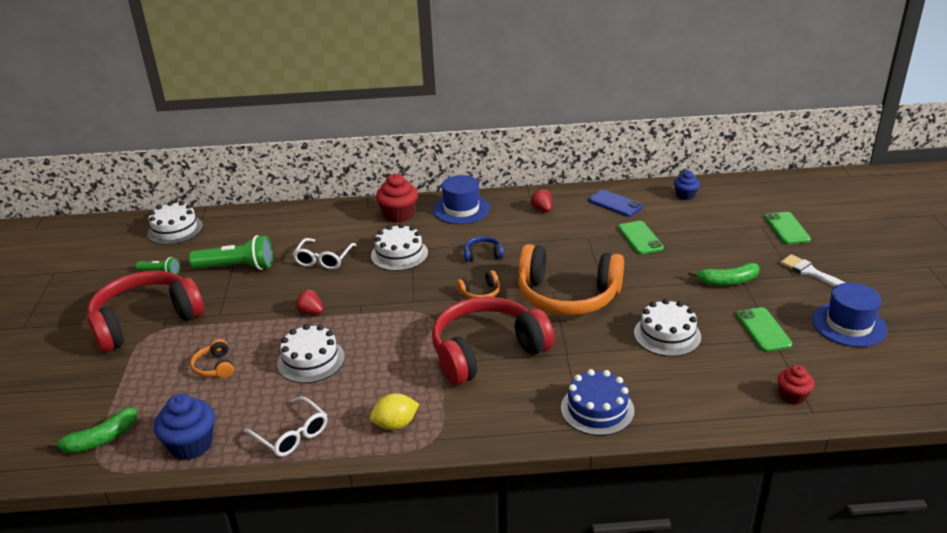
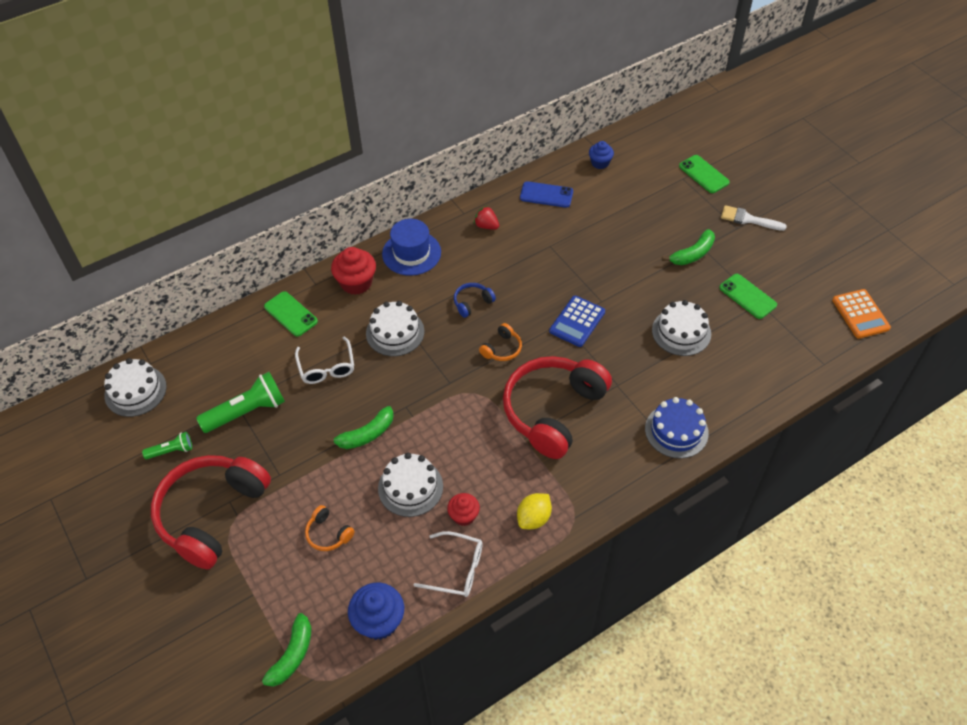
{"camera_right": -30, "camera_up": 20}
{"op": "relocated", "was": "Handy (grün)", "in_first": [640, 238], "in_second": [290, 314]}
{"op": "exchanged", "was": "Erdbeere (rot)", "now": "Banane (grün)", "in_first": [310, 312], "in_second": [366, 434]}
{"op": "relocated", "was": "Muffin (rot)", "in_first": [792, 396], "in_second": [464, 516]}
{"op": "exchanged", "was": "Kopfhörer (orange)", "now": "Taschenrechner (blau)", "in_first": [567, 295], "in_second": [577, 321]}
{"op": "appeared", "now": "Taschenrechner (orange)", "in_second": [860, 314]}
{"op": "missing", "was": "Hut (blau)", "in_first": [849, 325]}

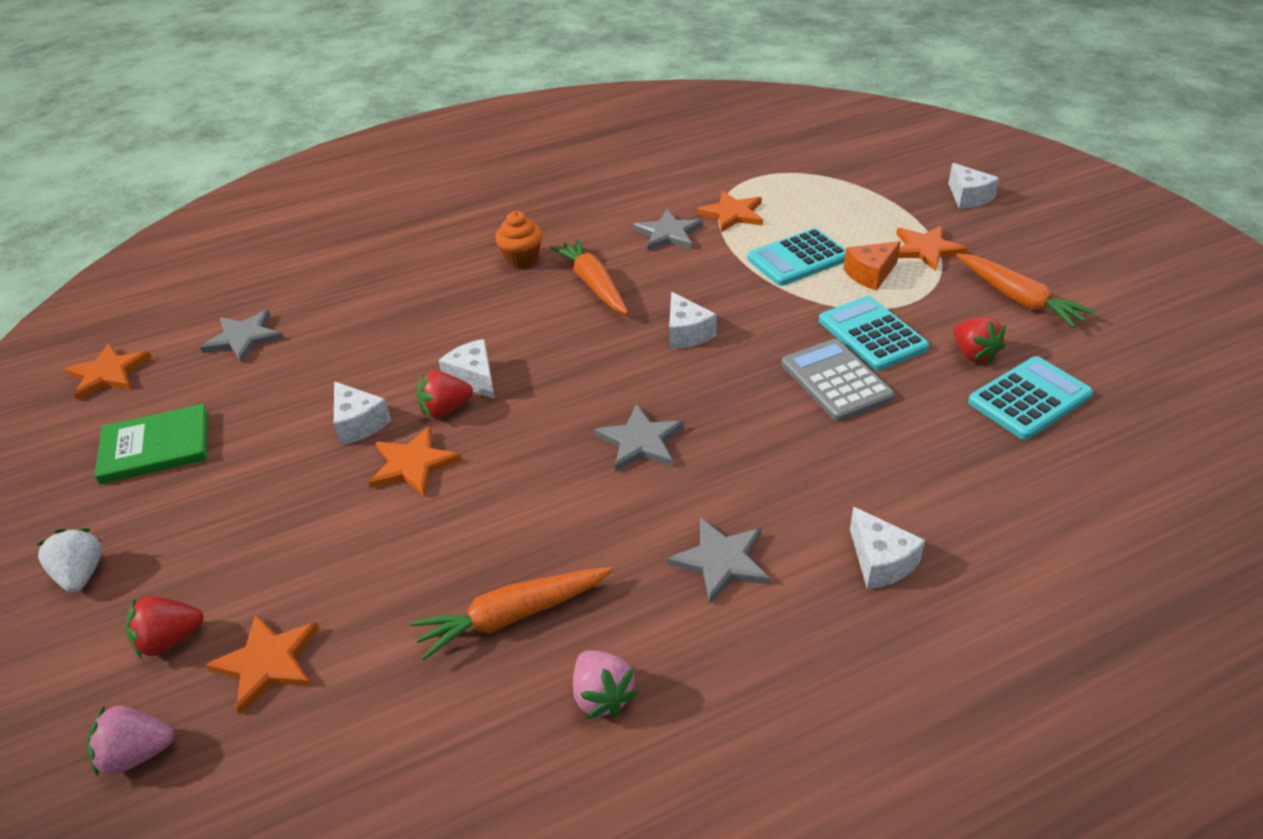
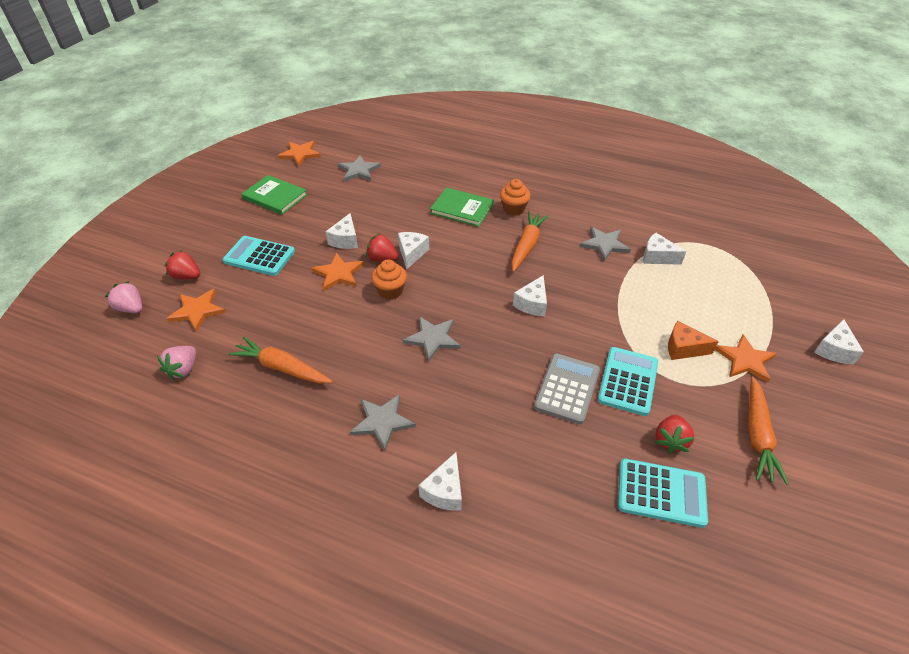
{"camera_right": 45, "camera_up": 5}
{"op": "relocated", "was": "Erdbeere (rosa)", "in_first": [602, 696], "in_second": [183, 369]}
{"op": "relocated", "was": "Taschenrechner (türkis)", "in_first": [798, 258], "in_second": [259, 256]}
{"op": "appeared", "now": "Muffin (orange)", "in_second": [390, 291]}
{"op": "appeared", "now": "Buch (grün)", "in_second": [462, 209]}
{"op": "exchanged", "was": "Stern (orange)", "now": "Käse (weiß)", "in_first": [732, 214], "in_second": [657, 257]}
{"op": "missing", "was": "Erdbeere (weiß)", "in_first": [82, 574]}

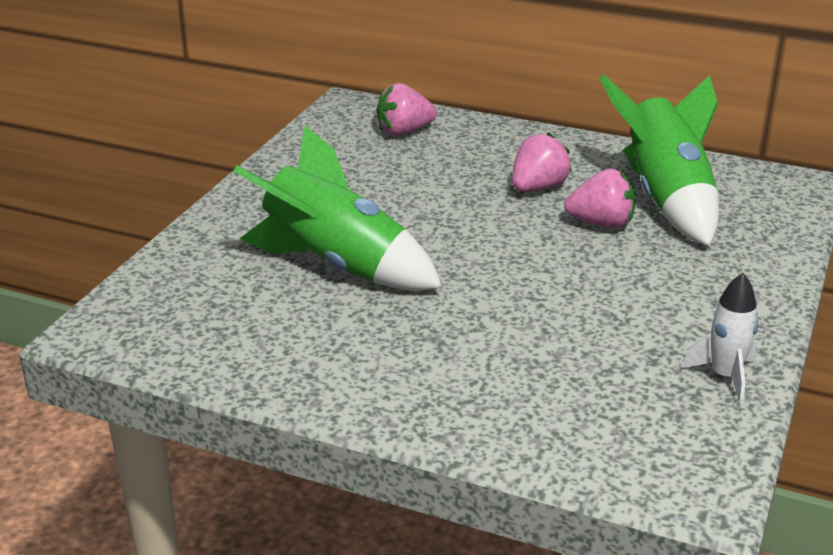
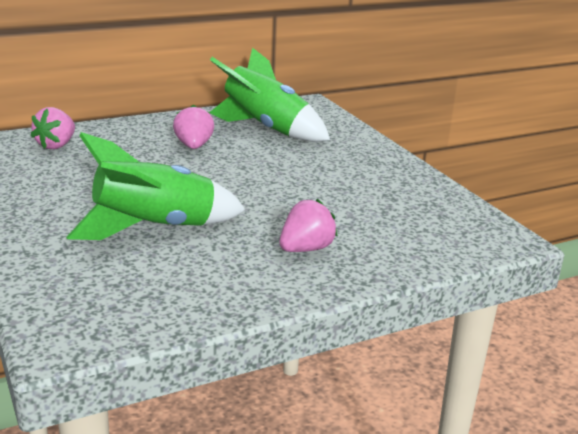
{"camera_right": -50, "camera_up": -5}
{"op": "relocated", "was": "Erdbeere (rosa)", "in_first": [601, 223], "in_second": [306, 249]}
{"op": "missing", "was": "Rakete (weiß)", "in_first": [725, 376]}

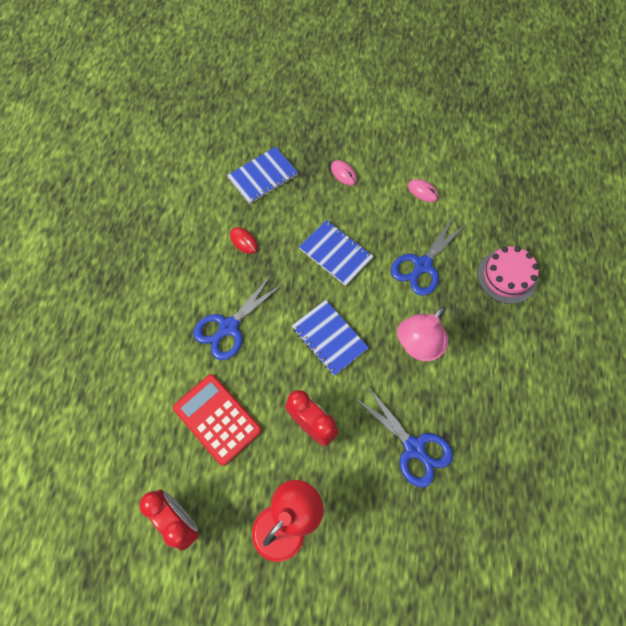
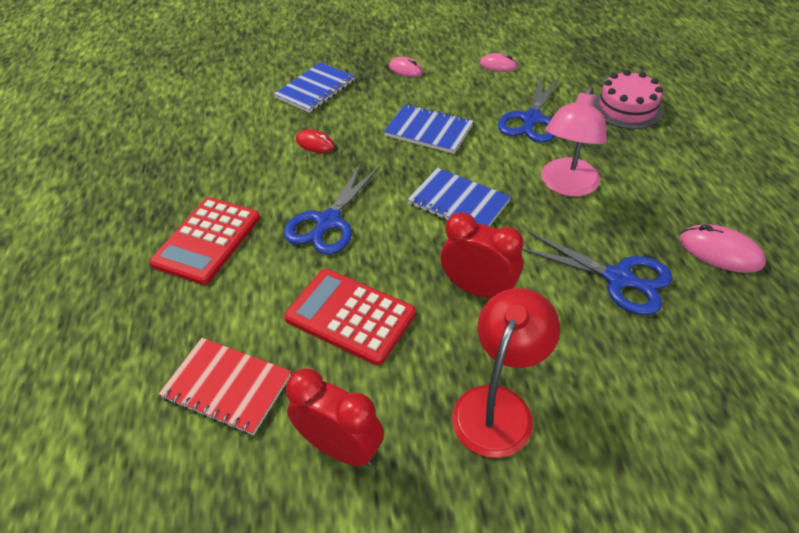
{"camera_right": -15, "camera_up": -20}
{"op": "appeared", "now": "Taschenrechner (rot)", "in_second": [207, 240]}
{"op": "appeared", "now": "Notizbuch (rot)", "in_second": [227, 387]}
{"op": "appeared", "now": "Computermaus (rosa)", "in_second": [720, 252]}

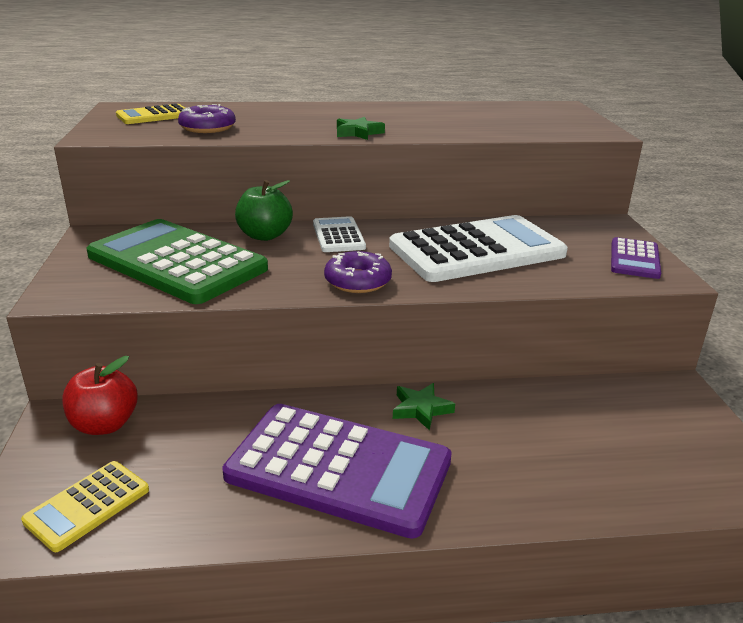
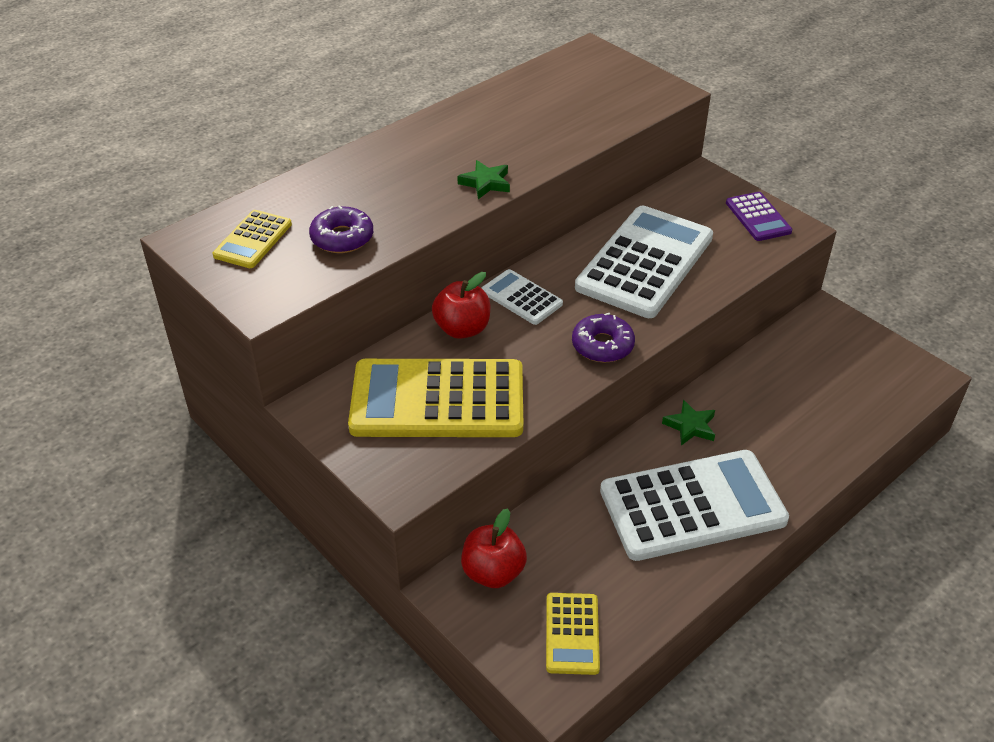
{"camera_right": -35, "camera_up": 15}
{"op": "colour", "was": "Taschenrechner (grün)", "now": "Taschenrechner (gelb)", "in_first": [177, 262], "in_second": [437, 400]}
{"op": "colour", "was": "Apfel (grün)", "now": "Apfel (rot)", "in_first": [264, 235], "in_second": [462, 329]}
{"op": "colour", "was": "Taschenrechner (lila)", "now": "Taschenrechner (weiß)", "in_first": [339, 468], "in_second": [692, 506]}

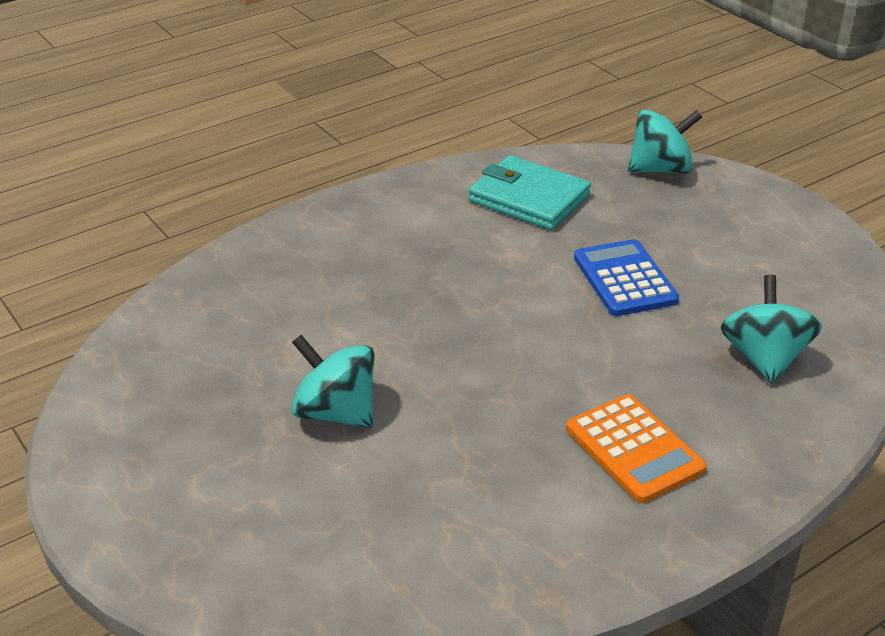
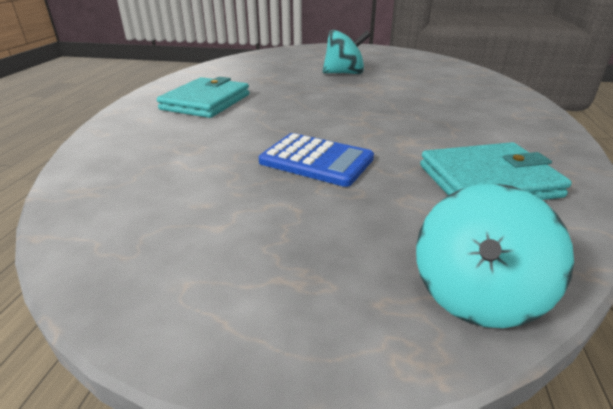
{"camera_right": 135, "camera_up": -5}
{"op": "exchanged", "was": "Taschenrechner (orange)", "now": "Geldbörse (türkis)", "in_first": [634, 449], "in_second": [206, 102]}
{"op": "missing", "was": "Kreisel (türkis)", "in_first": [764, 358]}

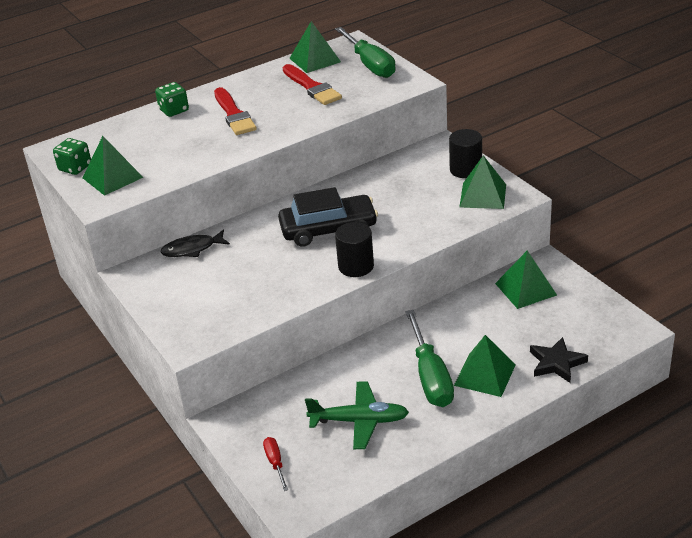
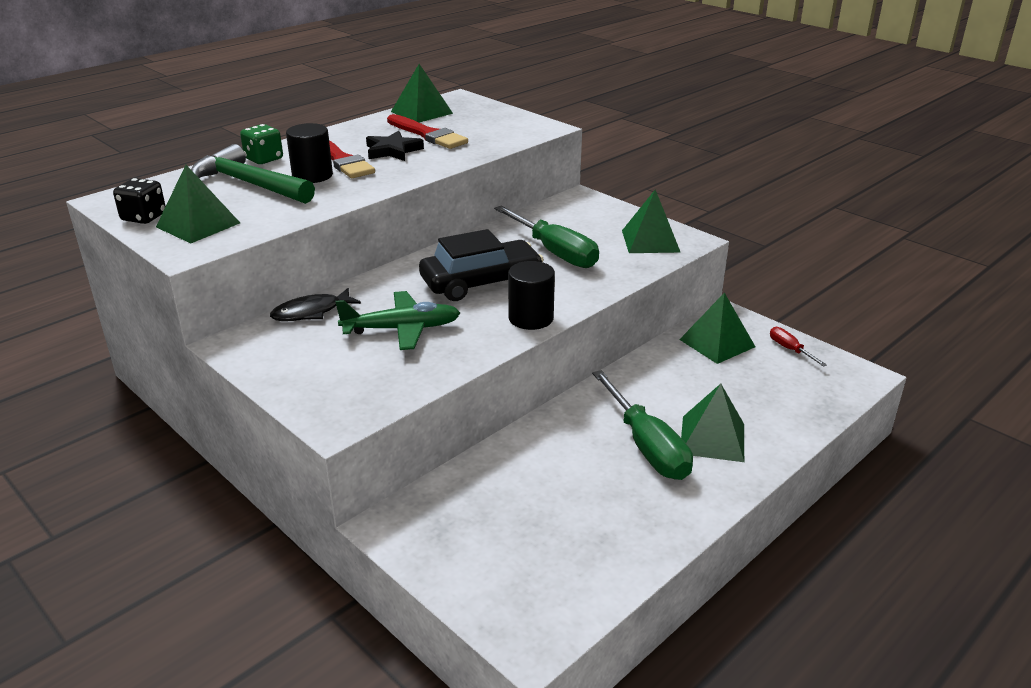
{"camera_right": -15, "camera_up": -5}
{"op": "colour", "was": "Spielwürfel (grün)", "now": "Spielwürfel (schwarz)", "in_first": [75, 168], "in_second": [144, 217]}
{"op": "appeared", "now": "Hammer (grün)", "in_second": [248, 184]}
{"op": "relocated", "was": "Vollzylinder (schwarz)", "in_first": [465, 170], "in_second": [312, 176]}
{"op": "relocated", "was": "Flugzeug (grün)", "in_first": [359, 421], "in_second": [401, 329]}
{"op": "relocated", "was": "Stern (schwarz)", "in_first": [556, 363], "in_second": [392, 151]}
{"op": "relocated", "was": "Schraubenzieher (grün)", "in_first": [370, 65], "in_second": [555, 252]}
{"op": "relocated", "was": "Schraubenzieher (rot)", "in_first": [275, 463], "in_second": [790, 349]}

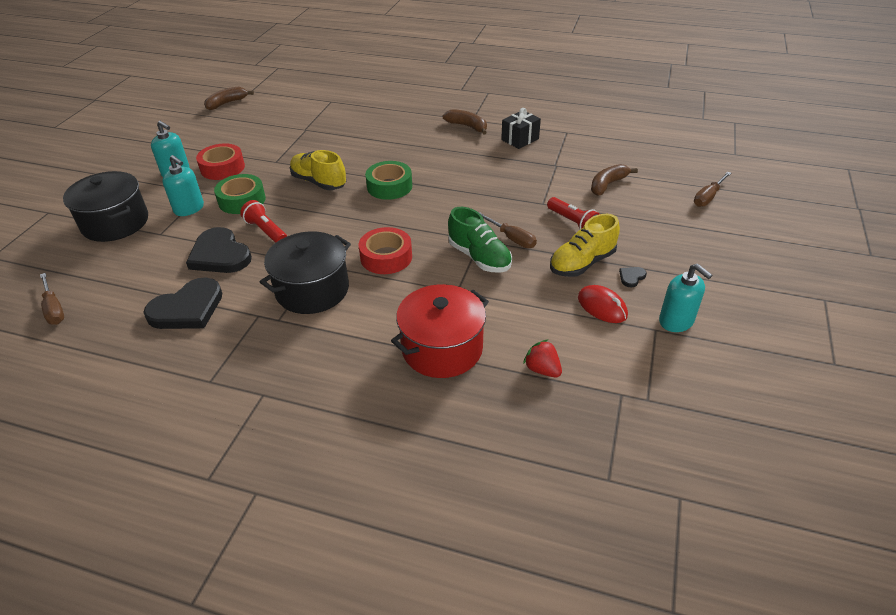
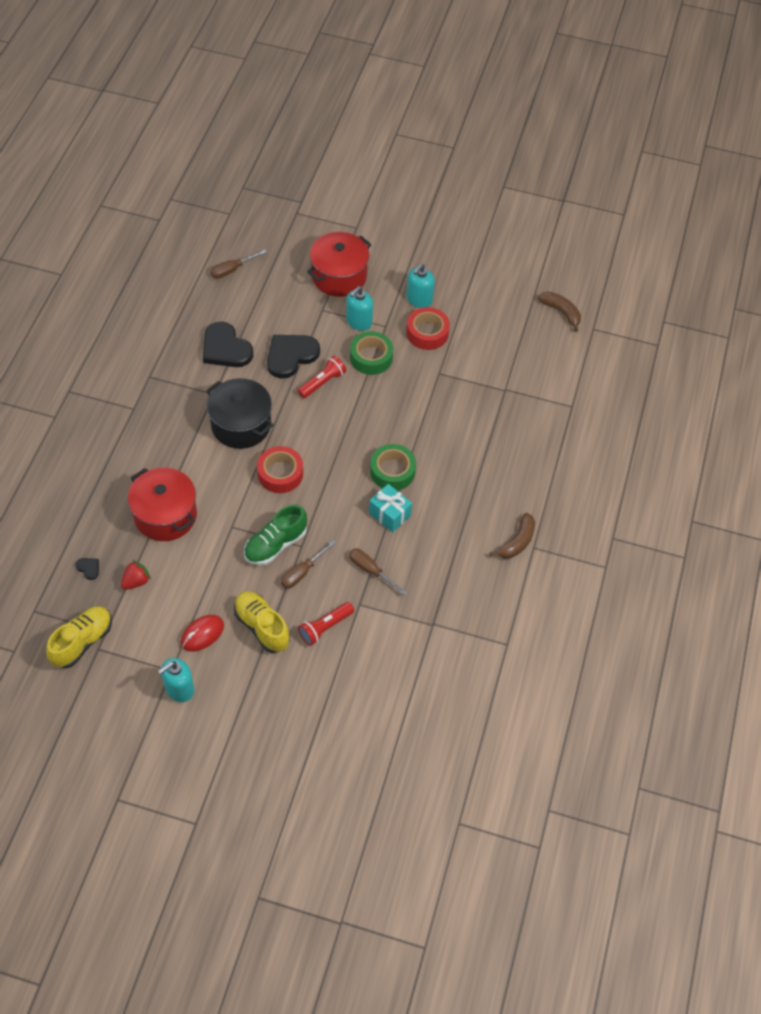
{"camera_right": 85, "camera_up": 15}
{"op": "relocated", "was": "Schuh (gelb)", "in_first": [319, 182], "in_second": [82, 642]}
{"op": "relocated", "was": "Herz (schwarz)", "in_first": [631, 277], "in_second": [88, 568]}
{"op": "colour", "was": "Kochtopf (schwarz)", "now": "Kochtopf (rot)", "in_first": [115, 223], "in_second": [339, 276]}
{"op": "relocated", "was": "Schraubenzieher (braun)", "in_first": [708, 197], "in_second": [370, 570]}
{"op": "appeared", "now": "Geschenk (türkis)", "in_second": [389, 514]}
{"op": "missing", "was": "Geschenk (schwarz)", "in_first": [520, 139]}
{"op": "missing", "was": "Banane (braun)", "in_first": [607, 185]}

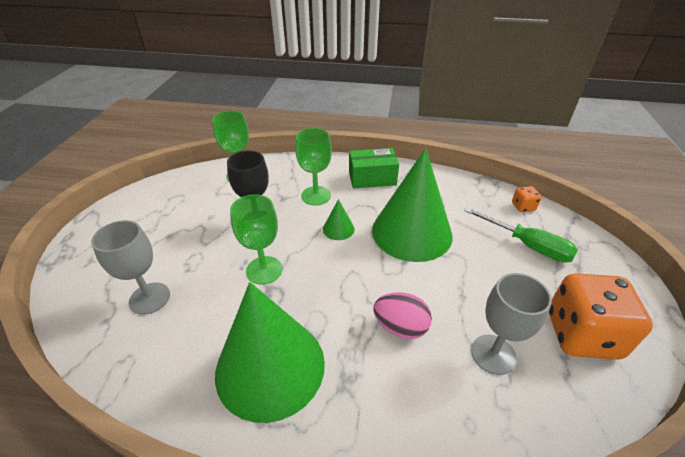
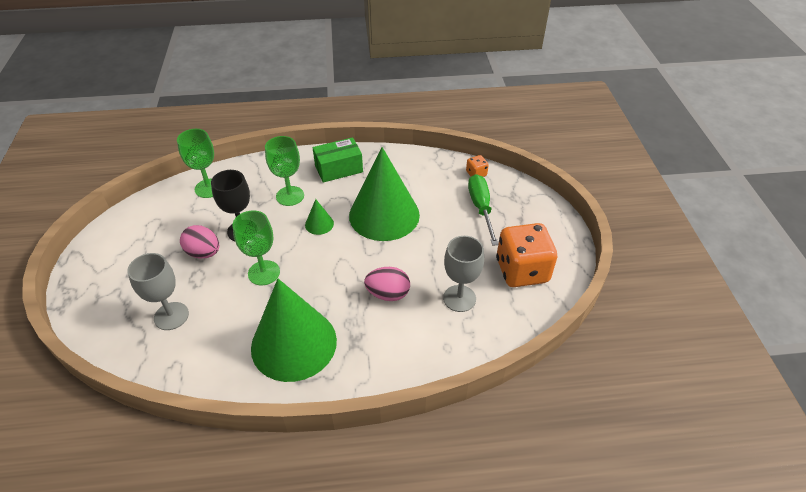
{"camera_right": -15, "camera_up": 5}
{"op": "appeared", "now": "Ei (rosa)", "in_second": [204, 253]}
{"op": "spun", "was": "Schraubenzieher (grün)", "in_first": [527, 245], "in_second": [481, 208], "clockwise": -120}

